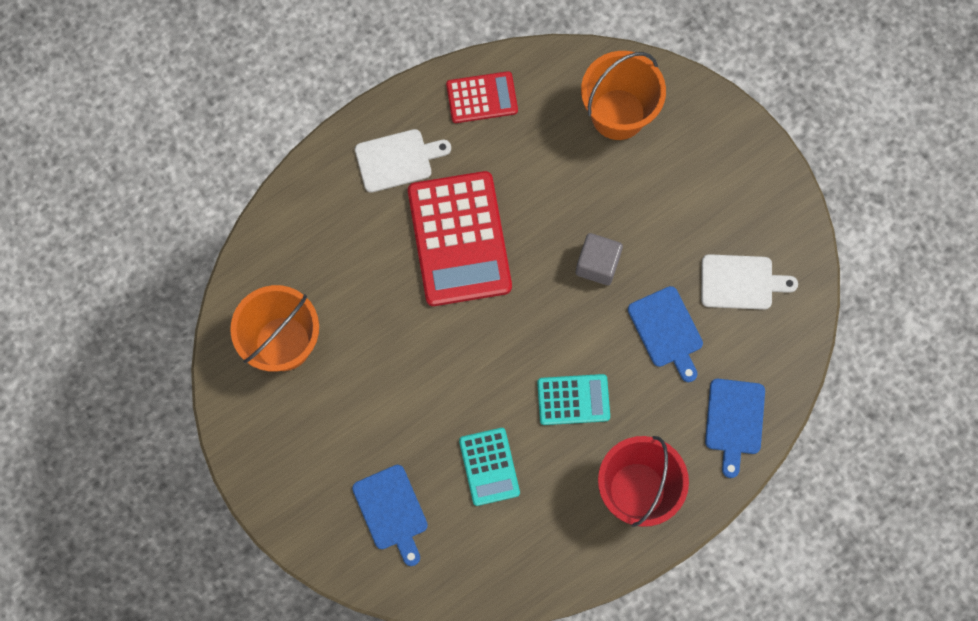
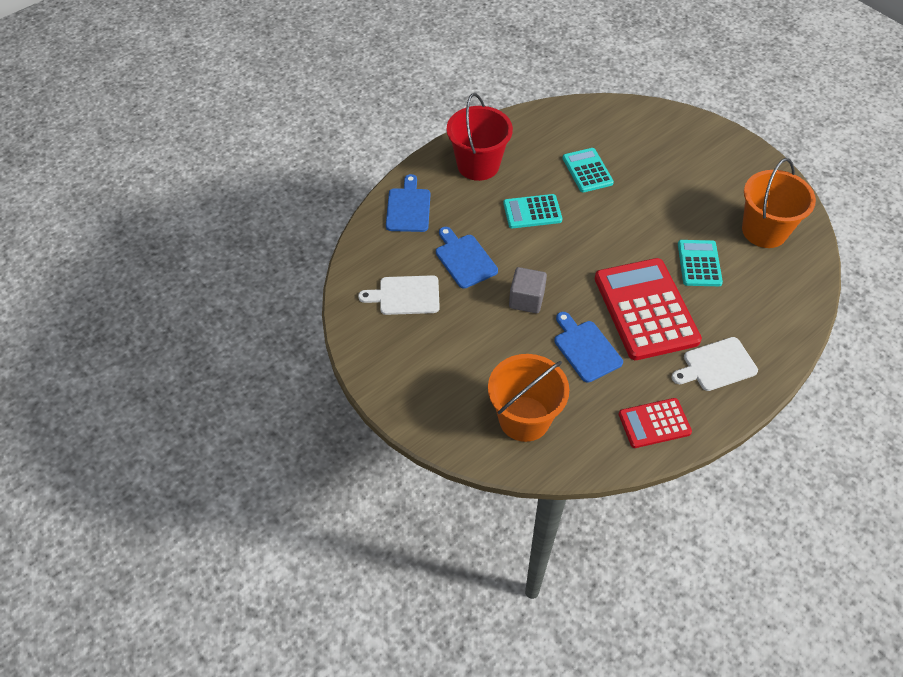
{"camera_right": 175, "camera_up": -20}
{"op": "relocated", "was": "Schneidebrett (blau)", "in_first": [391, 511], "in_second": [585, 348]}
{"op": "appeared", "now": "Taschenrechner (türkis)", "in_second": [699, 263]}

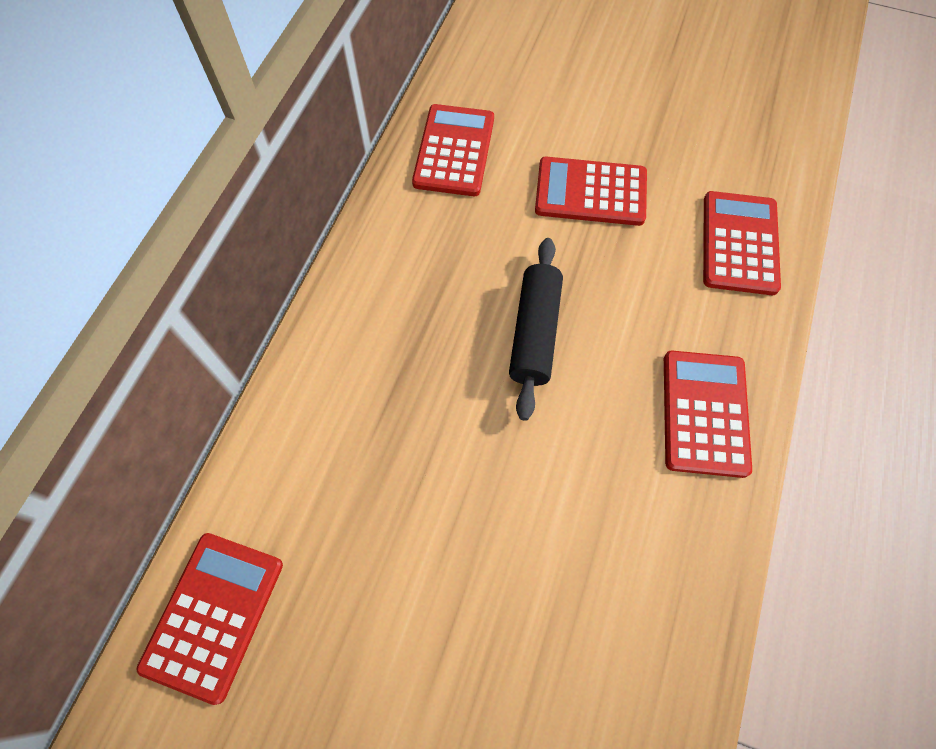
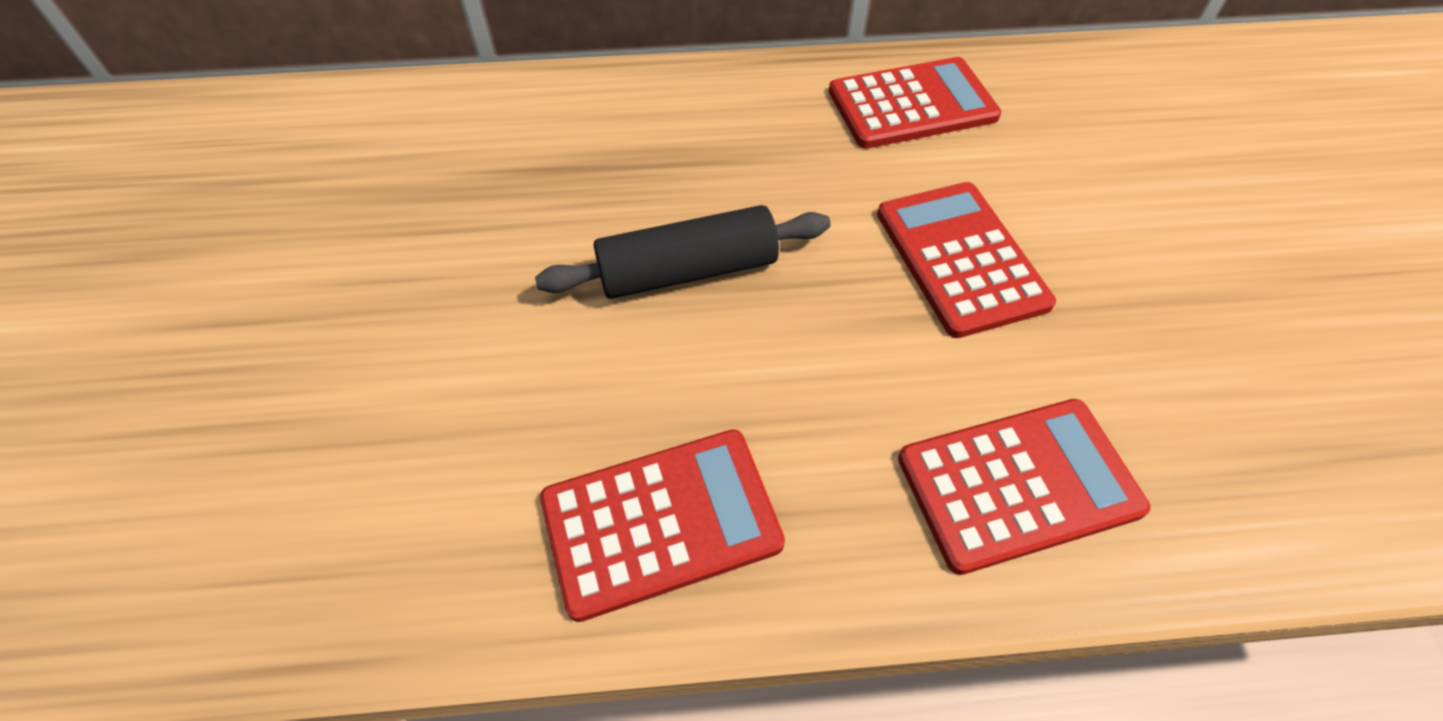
{"camera_right": 65, "camera_up": -10}
{"op": "missing", "was": "Taschenrechner (rot)", "in_first": [214, 615]}

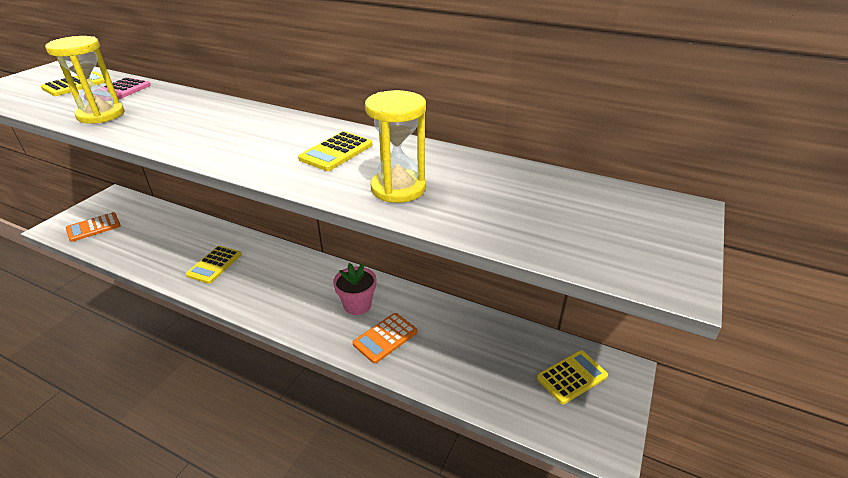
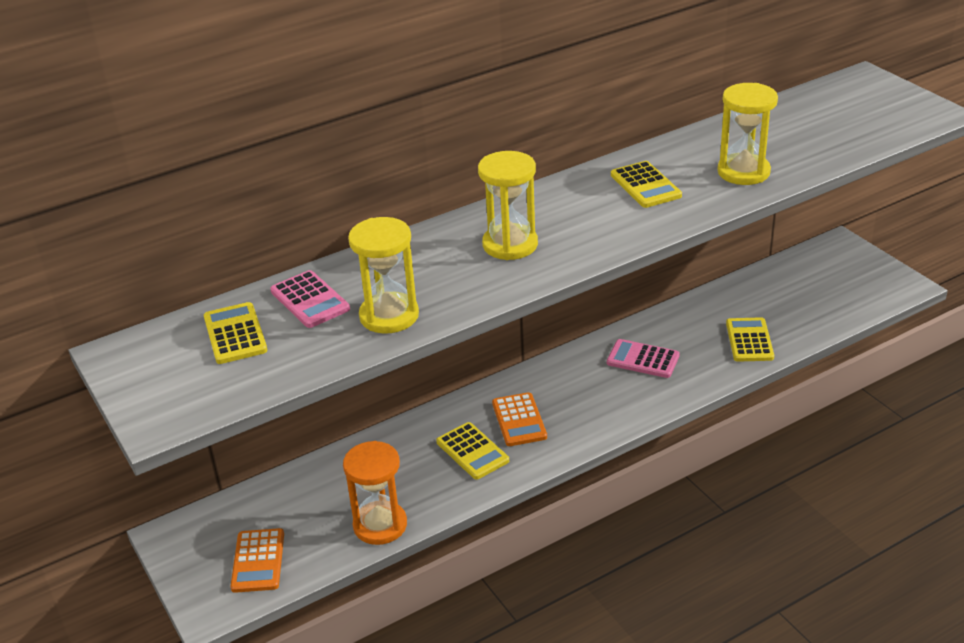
{"camera_right": -55, "camera_up": 0}
{"op": "appeared", "now": "Sanduhr (orange)", "in_second": [380, 525]}
{"op": "appeared", "now": "Sanduhr (gelb)", "in_second": [510, 245]}
{"op": "relocated", "was": "Taschenrechner (orange)", "in_first": [385, 338], "in_second": [519, 420]}
{"op": "exchanged", "was": "Blumentopf (rosa)", "now": "Taschenrechner (rosa)", "in_first": [357, 305], "in_second": [643, 359]}
{"op": "relocated", "was": "Taschenrechner (gelb)", "in_first": [571, 377], "in_second": [749, 340]}

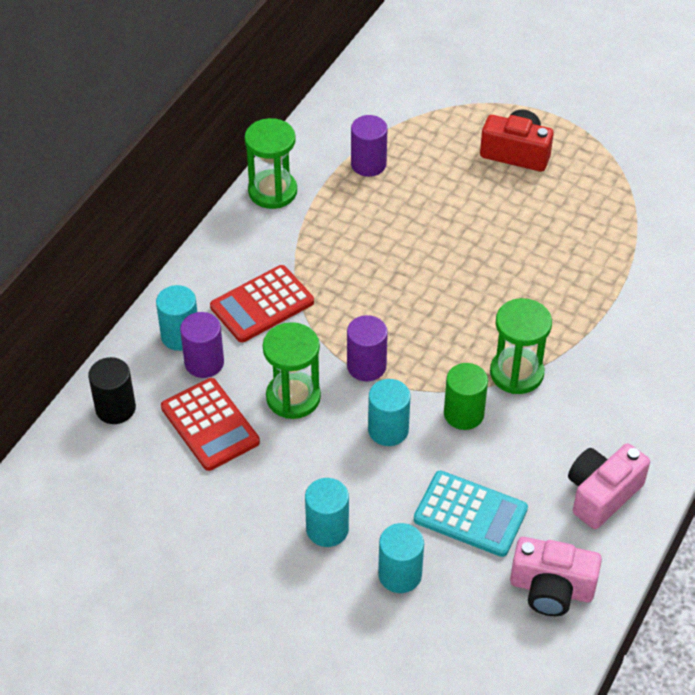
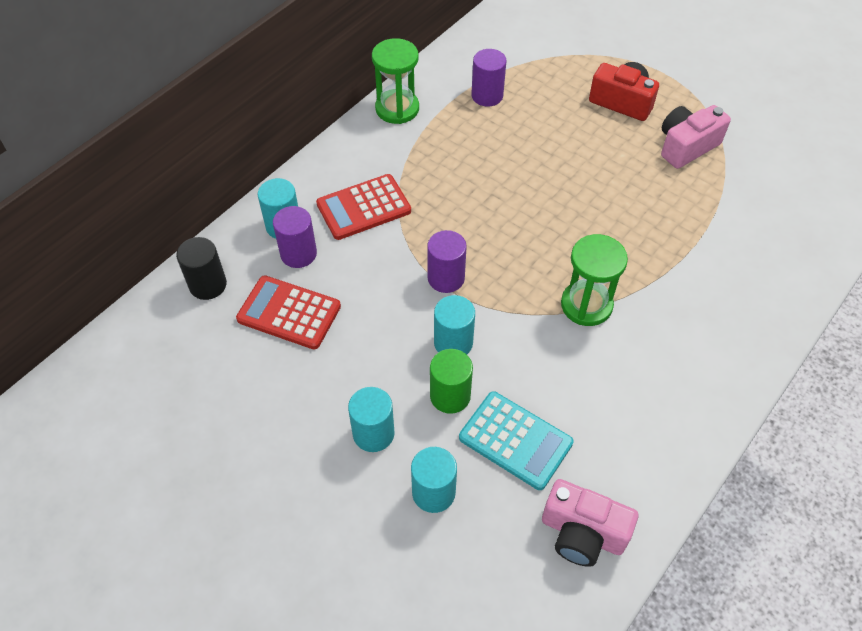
{"camera_right": 10, "camera_up": 5}
{"op": "spun", "was": "Taschenrechner (rot)", "in_first": [210, 425], "in_second": [289, 313], "clockwise": 135}
{"op": "relocated", "was": "Vollzylinder (grün)", "in_first": [463, 414], "in_second": [450, 396]}
{"op": "relocated", "was": "Kamera (rosa)", "in_first": [602, 494], "in_second": [686, 146]}
{"op": "missing", "was": "Sanduhr (grün)", "in_first": [293, 397]}

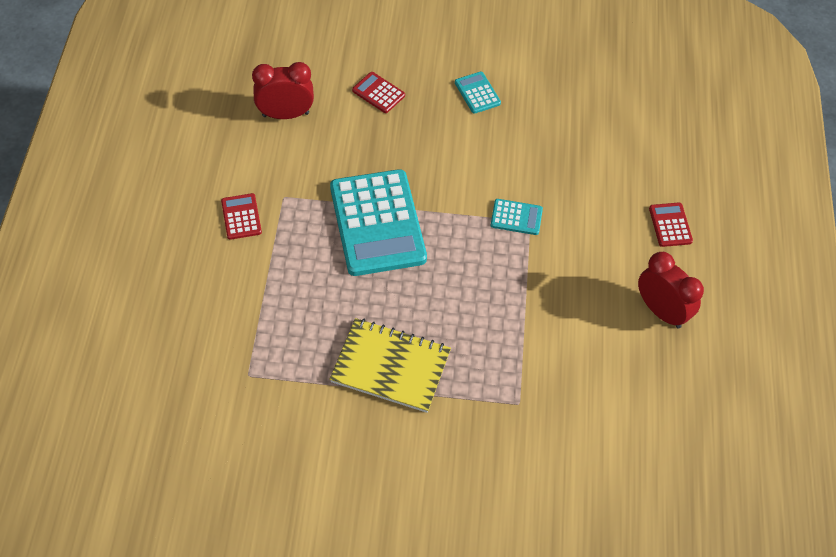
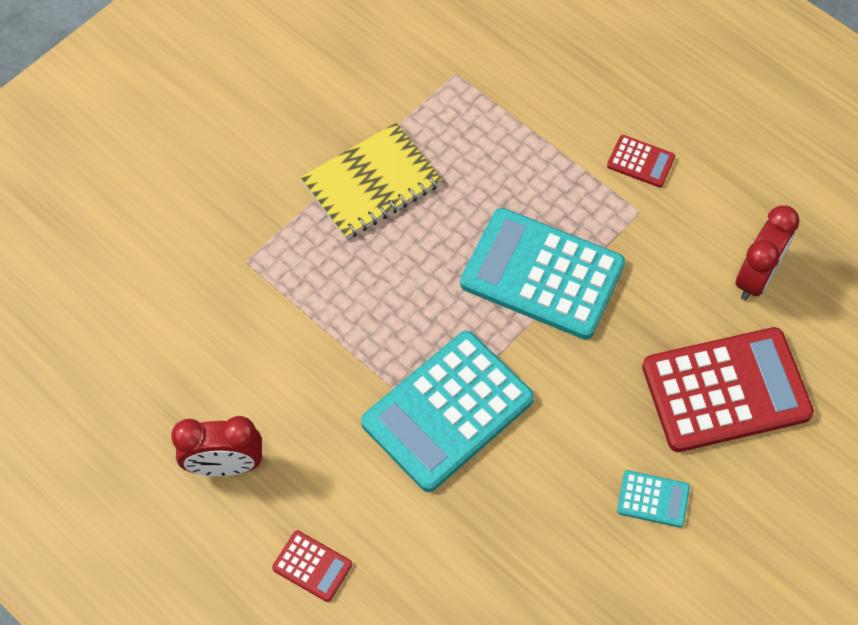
{"camera_right": 130, "camera_up": 5}
{"op": "size", "was": "Taschenrechner (türkis)", "in_first": [516, 217], "in_second": [447, 411], "ratio": 2.3}
{"op": "size", "was": "Taschenrechner (rot)", "in_first": [378, 93], "in_second": [726, 390], "ratio": 2.3}

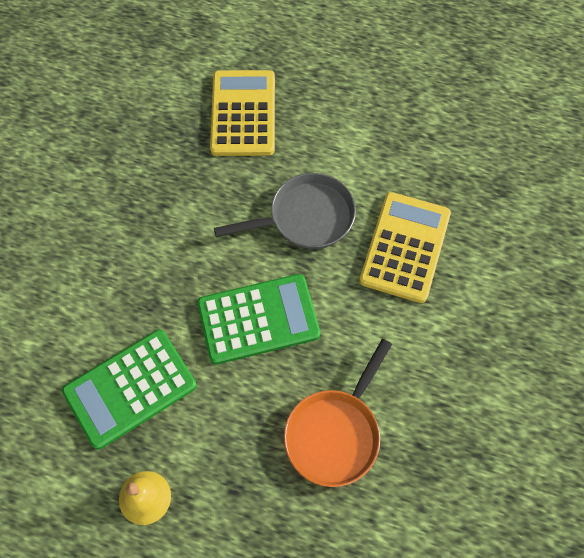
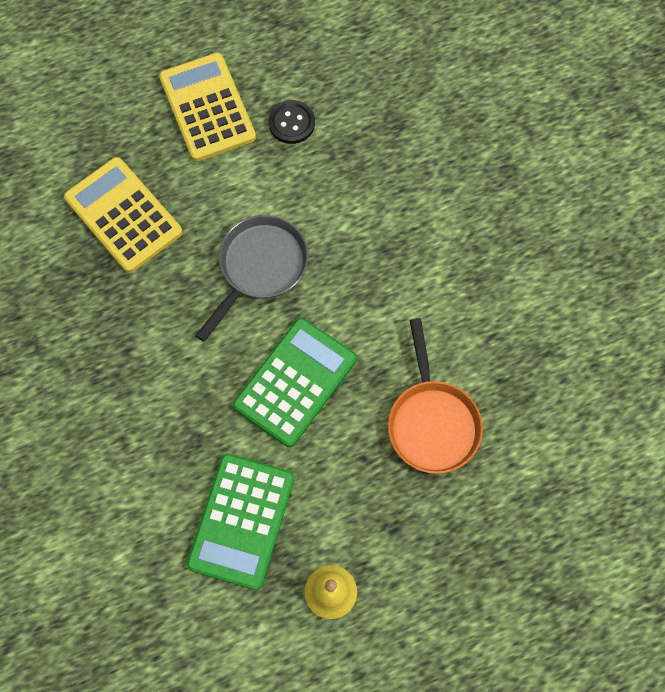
{"camera_right": -40, "camera_up": 5}
{"op": "relocated", "was": "Taschenrechner (gelb)", "in_first": [405, 247], "in_second": [207, 108]}
{"op": "appeared", "now": "Knopf (schwarz)", "in_second": [291, 123]}

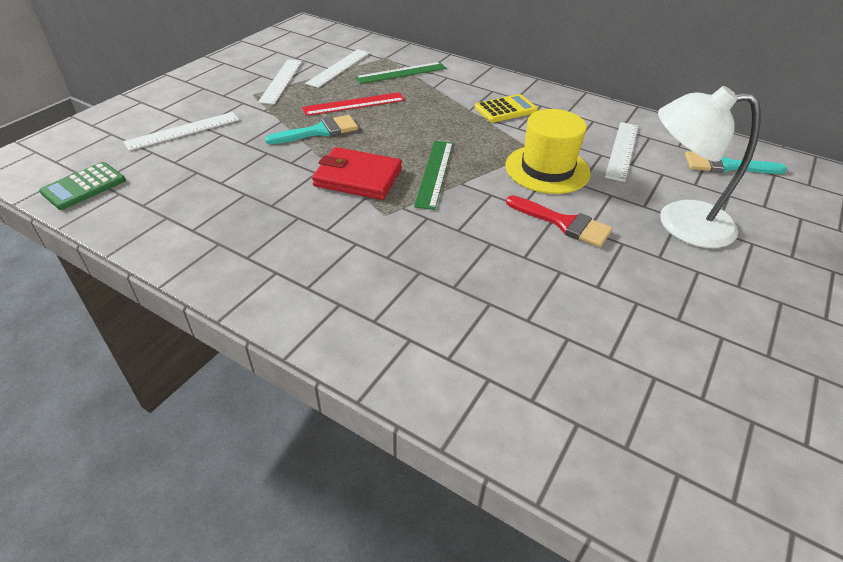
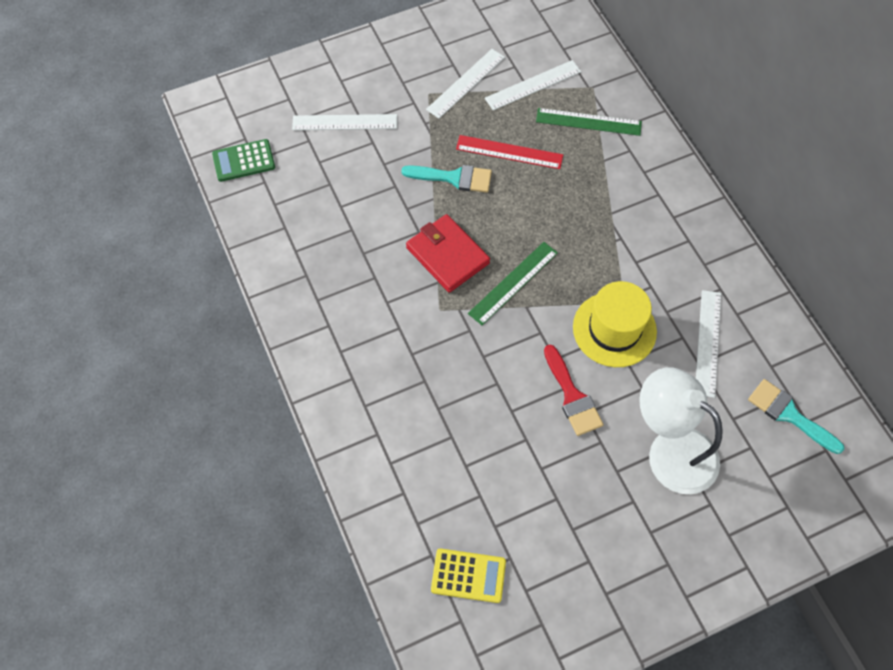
{"camera_right": 35, "camera_up": 20}
{"op": "relocated", "was": "Taschenrechner (gelb)", "in_first": [505, 109], "in_second": [468, 575]}
{"op": "spun", "was": "Lineal (weiß)", "in_first": [622, 150], "in_second": [708, 342], "clockwise": -45}

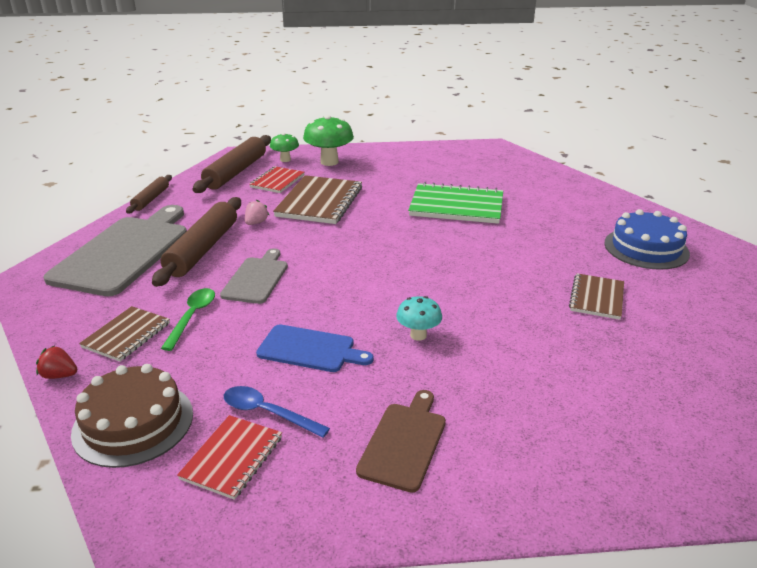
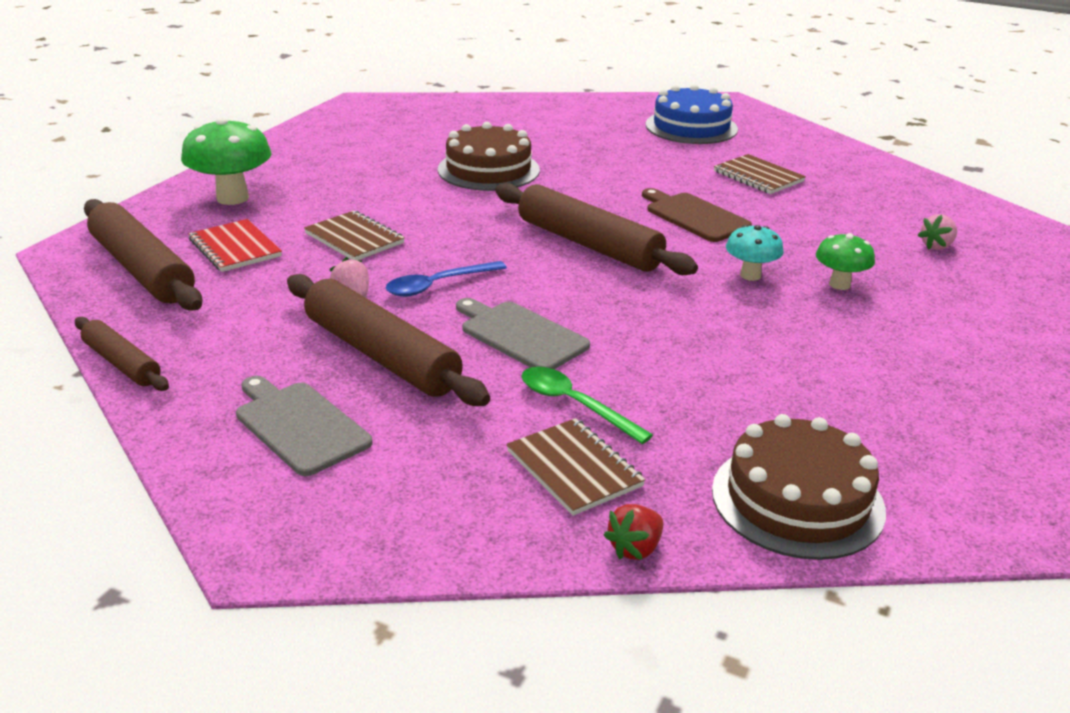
{"camera_right": -60, "camera_up": 0}
{"op": "size", "was": "Schneidebrett (grau)", "in_first": [125, 252], "in_second": [299, 425], "ratio": 0.53}
{"op": "size", "was": "Notizbuch (braun)", "in_first": [320, 202], "in_second": [354, 238], "ratio": 0.59}
{"op": "relocated", "was": "Löffel (blau)", "in_first": [267, 413], "in_second": [438, 285]}
{"op": "exchanged", "was": "Notizbuch (grün)", "now": "Kuchen (braun)", "in_first": [456, 206], "in_second": [488, 170]}
{"op": "appeared", "now": "Nudelholz (braun)", "in_second": [589, 244]}
{"op": "relocated", "was": "Schneidebrett (braun)", "in_first": [404, 442], "in_second": [694, 216]}
{"op": "relocated", "was": "Pilz (grün)", "in_first": [285, 160], "in_second": [839, 284]}
{"op": "appeared", "now": "Erdbeere (rosa)", "in_second": [936, 246]}
{"op": "missing", "was": "Notizbuch (rot)", "in_first": [232, 458]}
{"op": "missing", "was": "Schneidebrett (blau)", "in_first": [310, 349]}

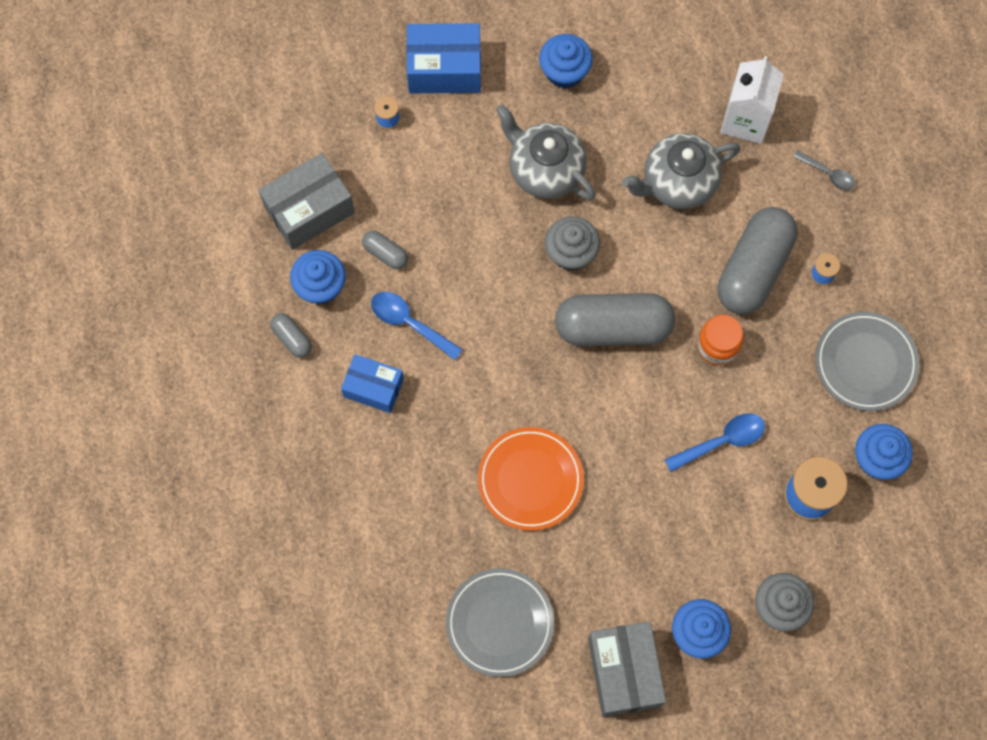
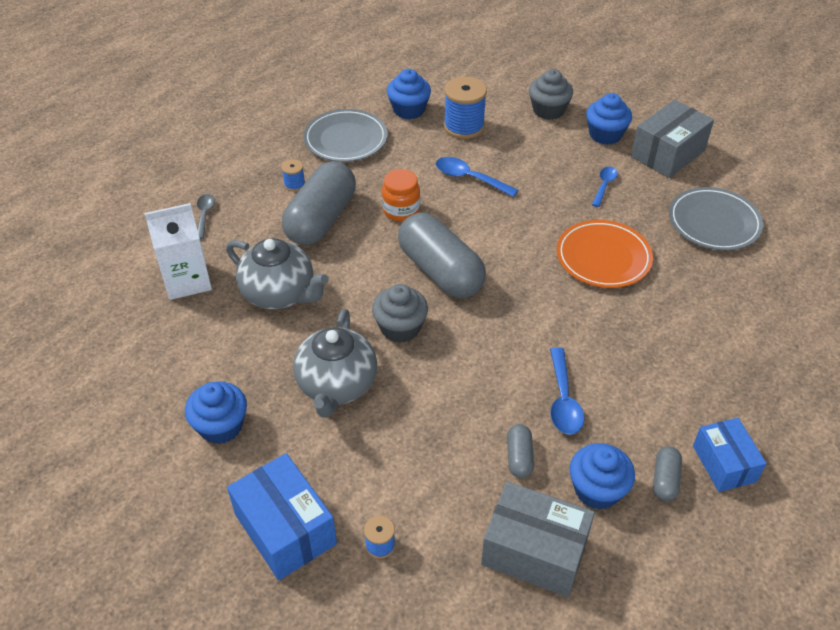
{"camera_right": -125, "camera_up": -25}
{"op": "spun", "was": "Kapsel (grau)", "in_first": [753, 269], "in_second": [321, 219], "clockwise": -60}
{"op": "appeared", "now": "Löffel (blau)", "in_second": [604, 185]}
{"op": "relocated", "was": "Schachtel (blau)", "in_first": [373, 388], "in_second": [724, 463]}

